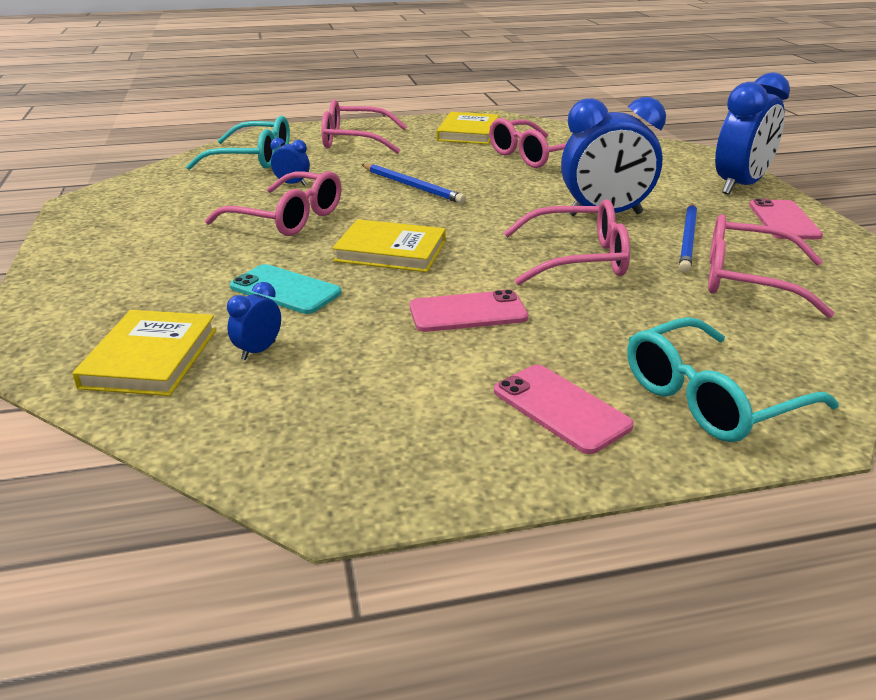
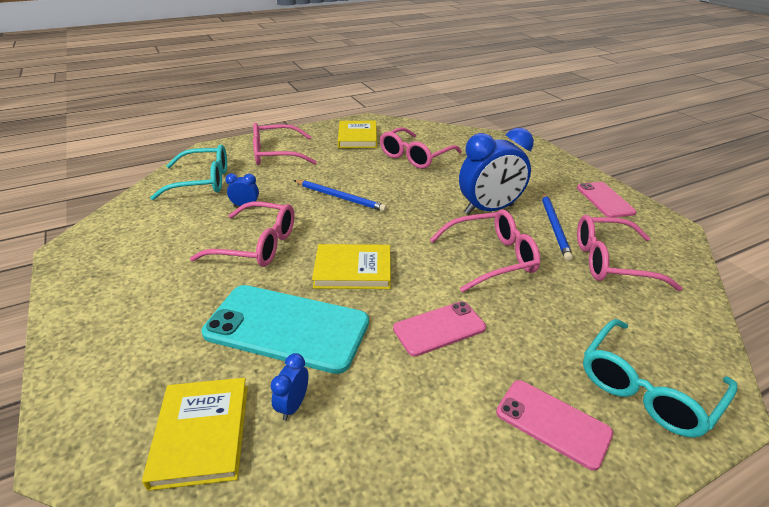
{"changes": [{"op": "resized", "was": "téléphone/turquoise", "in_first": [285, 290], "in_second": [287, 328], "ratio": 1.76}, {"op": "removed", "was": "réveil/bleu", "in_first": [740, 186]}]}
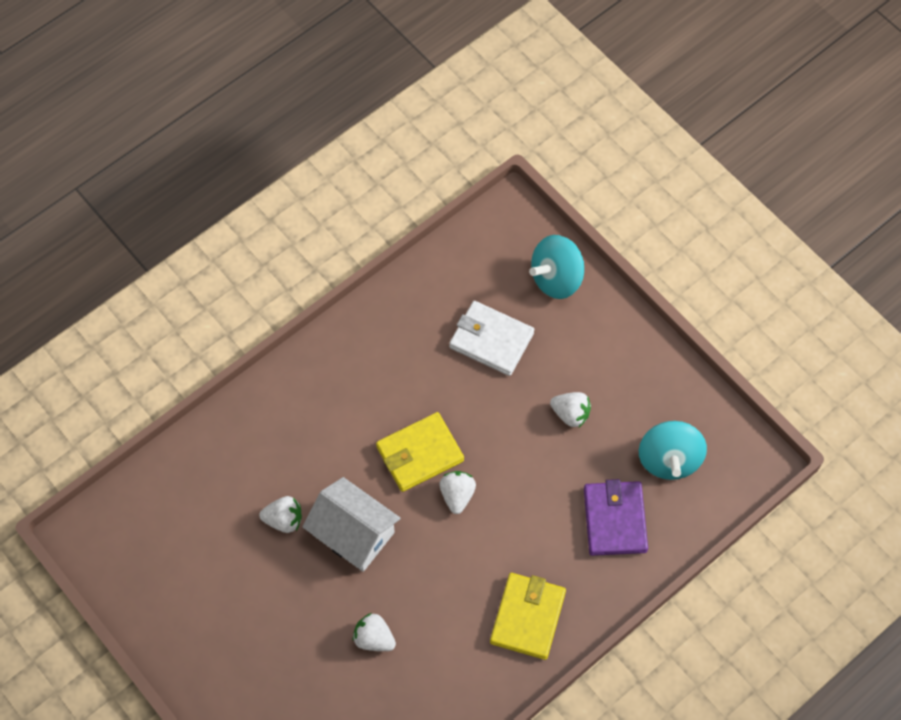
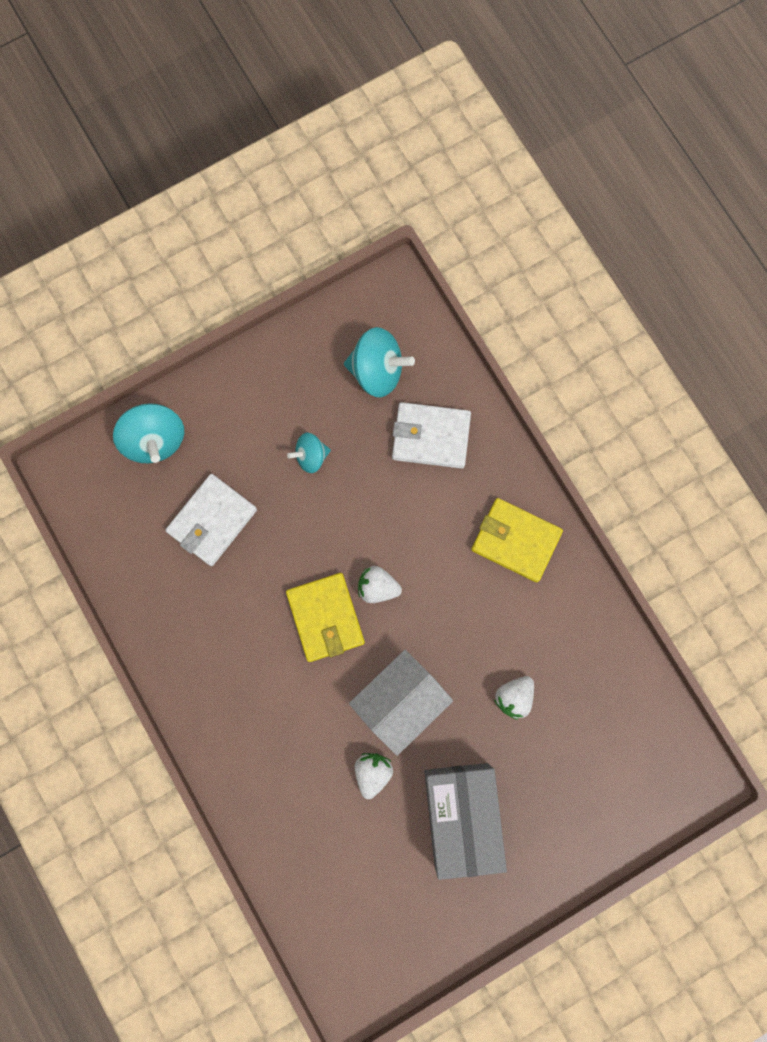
{"changes": [{"op": "replaced", "was": "fraise/blanc", "now": "toupie/turquoise", "in_first": [570, 414], "in_second": [311, 456]}, {"op": "recoloured", "was": "portefeuille/violet", "now": "portefeuille/blanc", "in_first": [614, 520], "in_second": [431, 437]}, {"op": "added", "now": "boîte/gris", "in_second": [461, 815]}]}
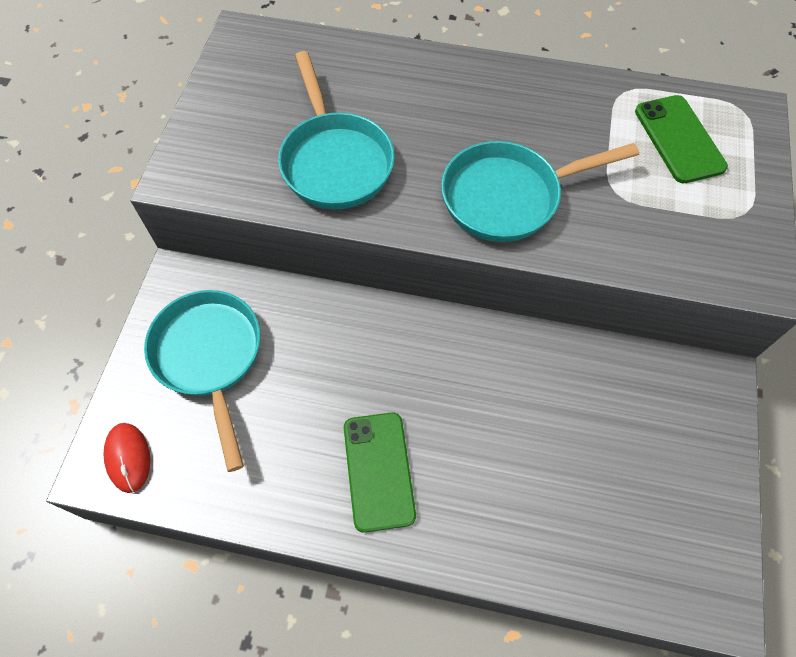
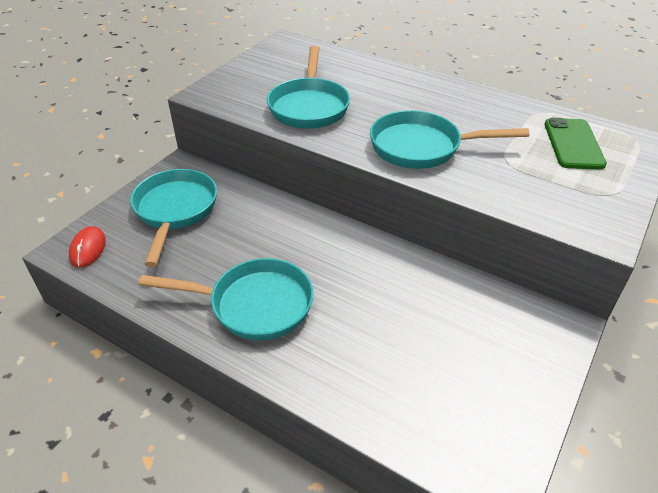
{"changes": [{"op": "replaced", "was": "téléphone/vert", "now": "poêle/turquoise", "in_first": [378, 471], "in_second": [254, 305]}]}
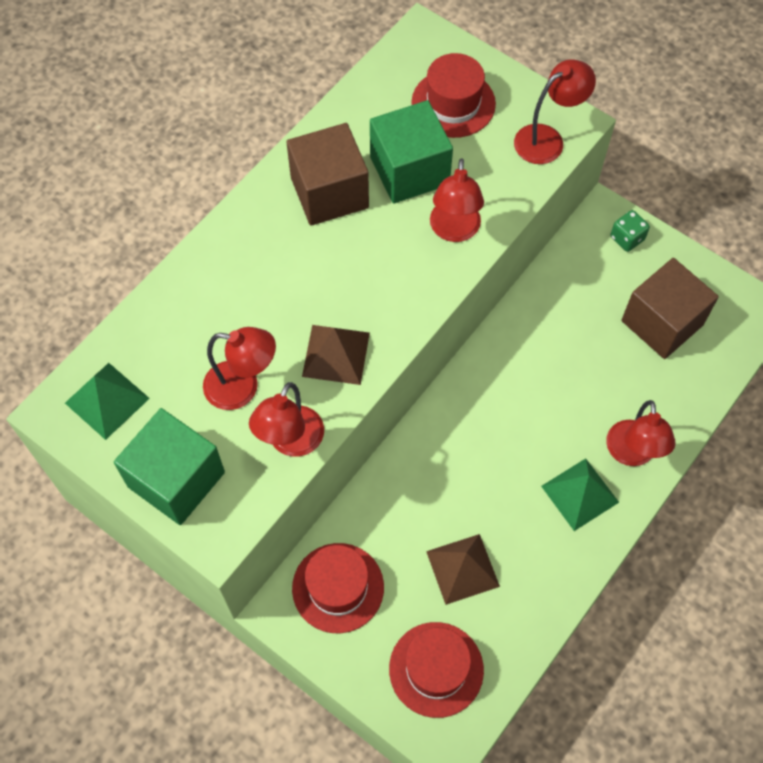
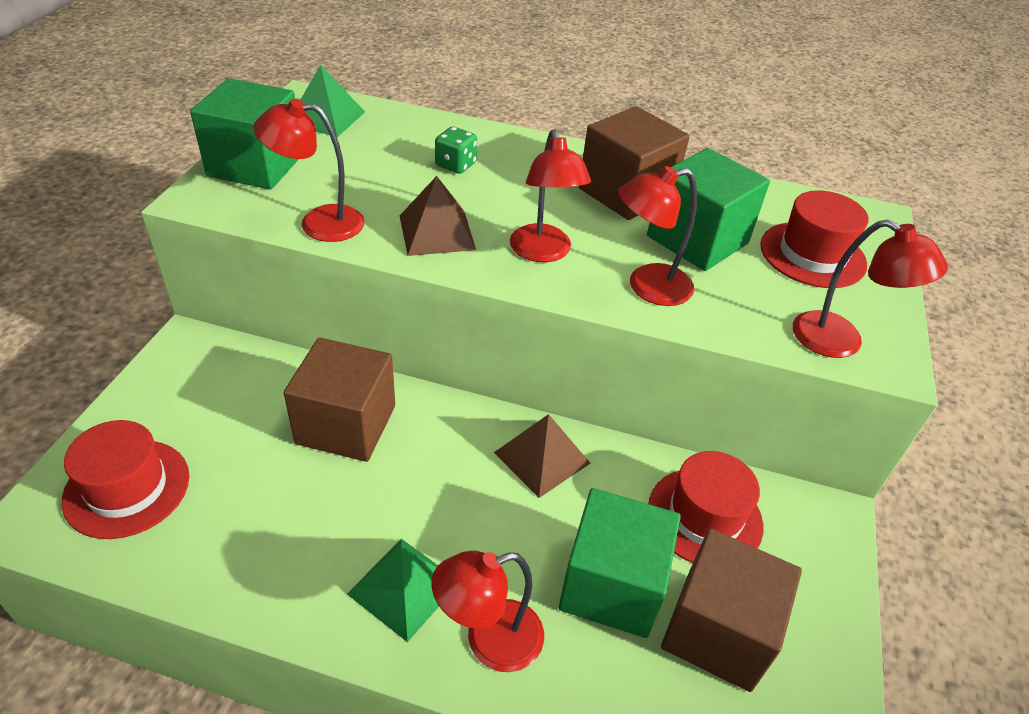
{"changes": [{"op": "moved", "was": "lampe/rouge", "in_first": [242, 387], "in_second": [543, 252]}, {"op": "moved", "was": "chapeau/rouge", "in_first": [338, 587], "in_second": [705, 516]}, {"op": "moved", "was": "pyramide/marron", "in_first": [462, 569], "in_second": [542, 457]}, {"op": "moved", "was": "dé/vert", "in_first": [627, 238], "in_second": [455, 165]}, {"op": "added", "now": "cube/marron", "in_second": [346, 424]}, {"op": "added", "now": "cube/vert", "in_second": [611, 585]}]}
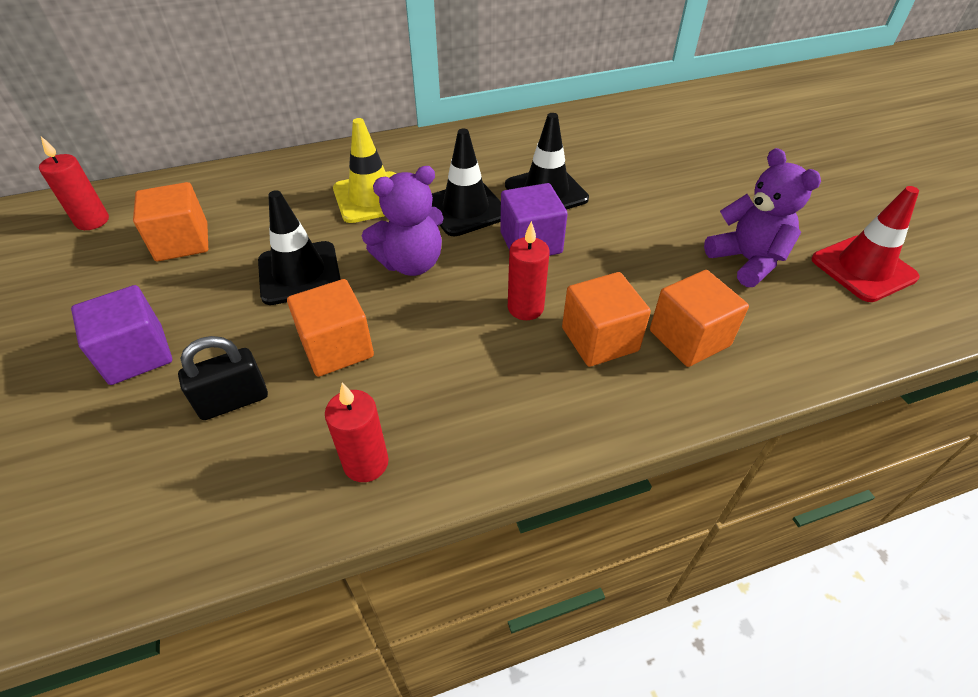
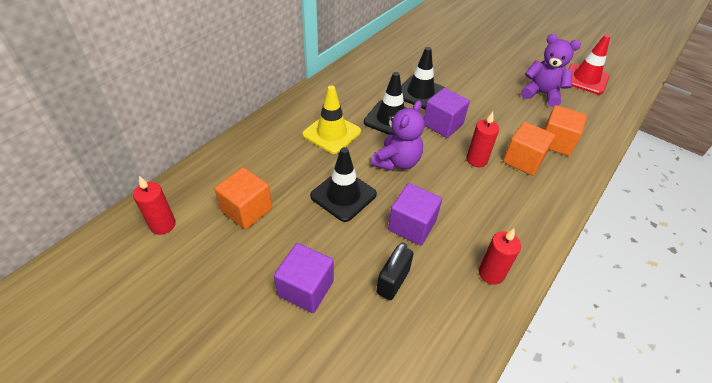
{"changes": [{"op": "recoloured", "was": "cube/orange", "now": "cube/violet", "in_first": [337, 347], "in_second": [412, 225]}]}
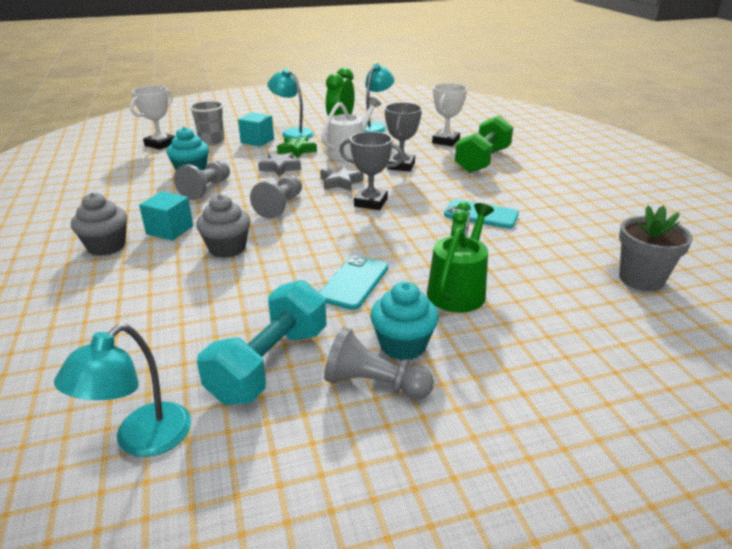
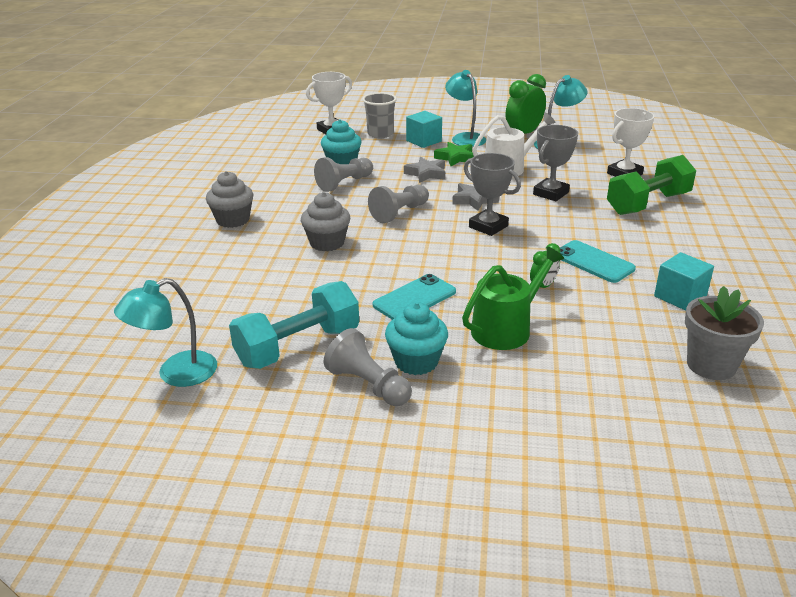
{"changes": [{"op": "moved", "was": "cube/turquoise", "in_first": [170, 230], "in_second": [680, 297]}]}
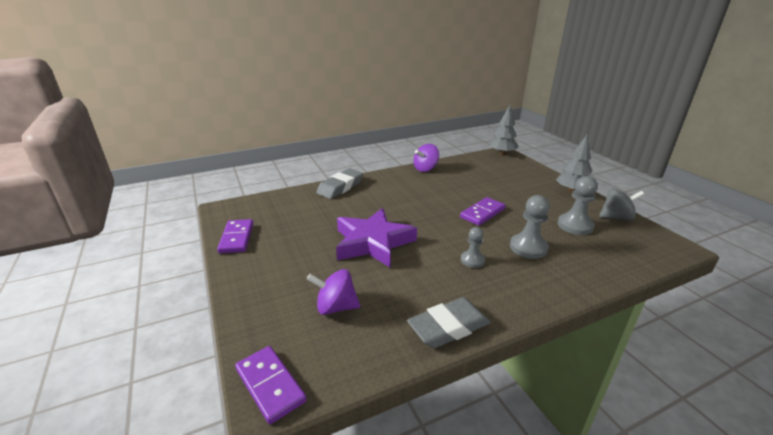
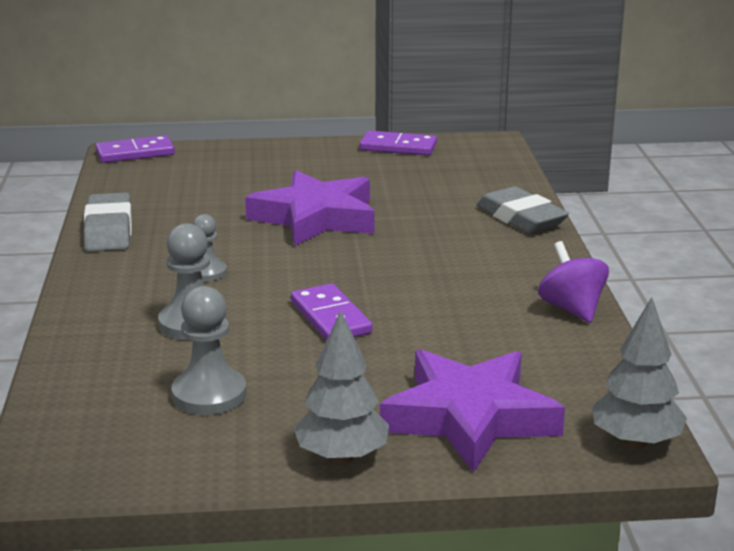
{"changes": [{"op": "removed", "was": "toupie/violet", "in_first": [336, 307]}, {"op": "removed", "was": "toupie/gris", "in_first": [616, 217]}, {"op": "added", "now": "étoile/violet", "in_second": [469, 418]}]}
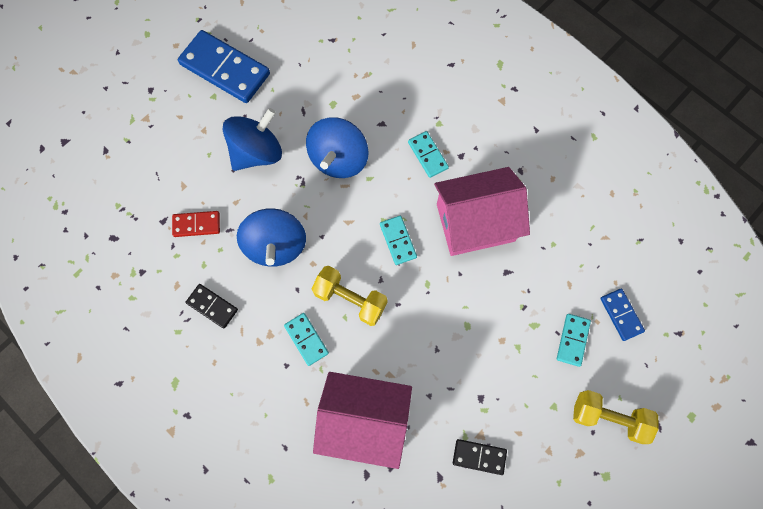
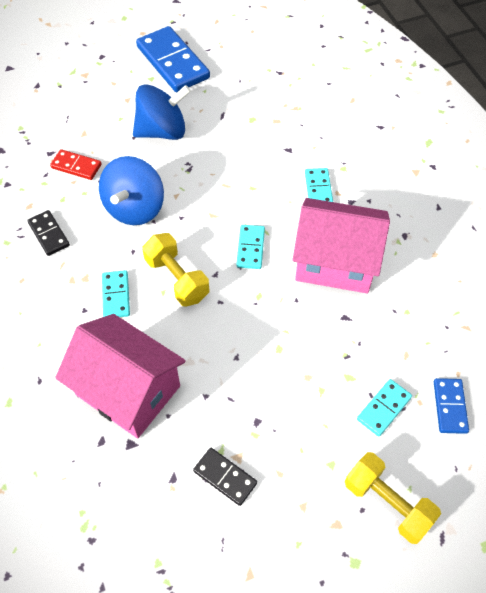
{"changes": [{"op": "removed", "was": "toupie/bleu", "in_first": [339, 158]}]}
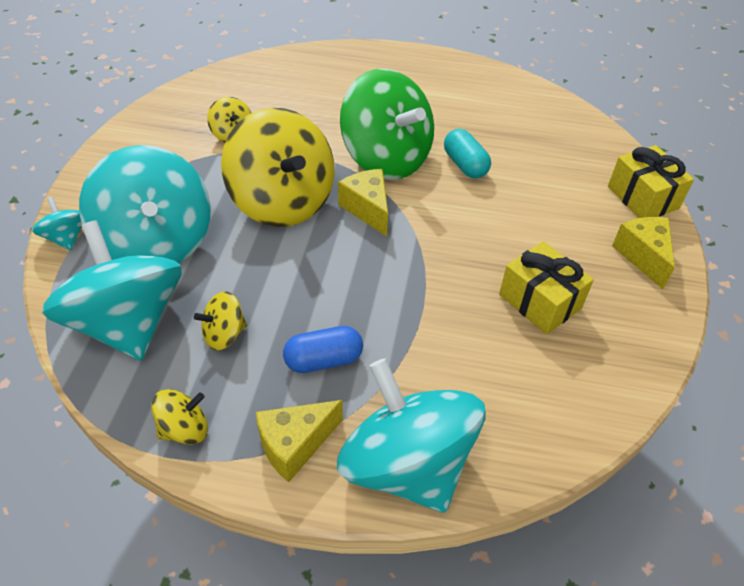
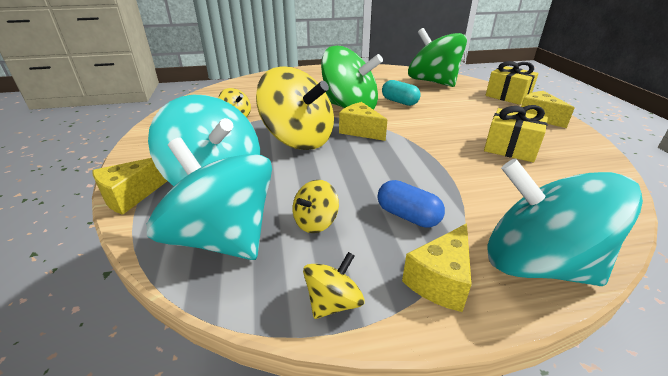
{"changes": [{"op": "replaced", "was": "toupie/turquoise", "now": "fromage/jaune", "in_first": [66, 238], "in_second": [130, 196]}, {"op": "turned", "was": "gélule/bleu", "in_first": [323, 360], "in_second": [408, 216], "clockwise": 75}, {"op": "added", "now": "toupie/vert", "in_second": [433, 82]}]}
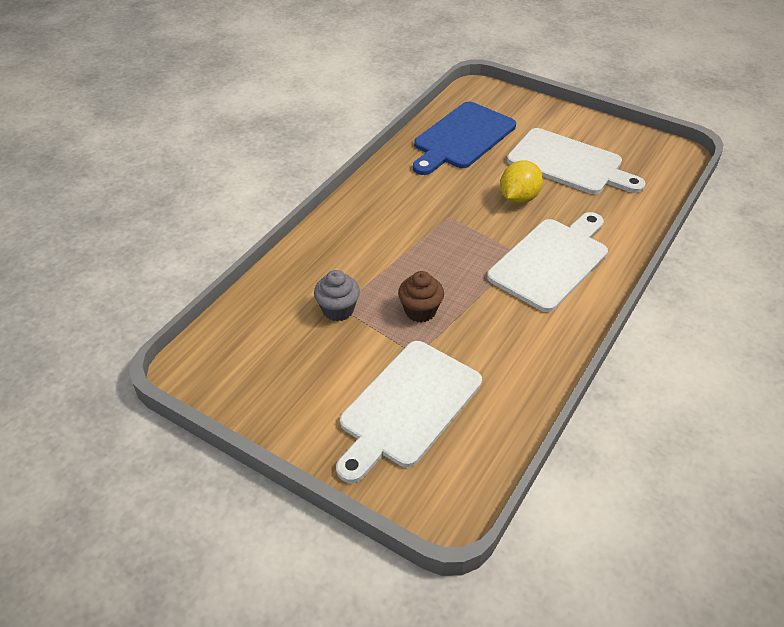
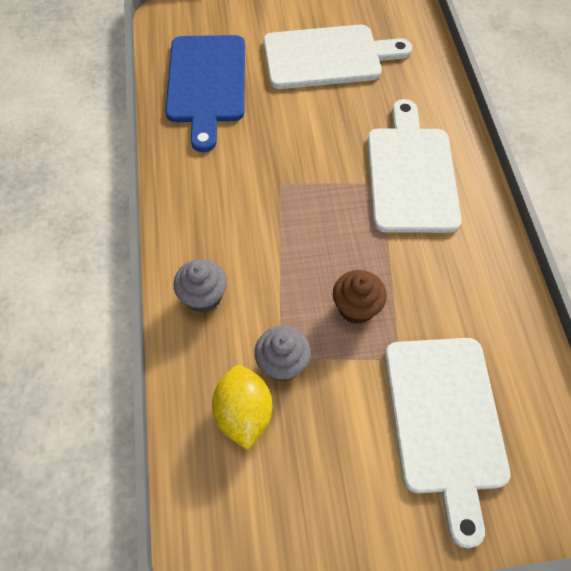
{"changes": [{"op": "moved", "was": "citron/jaune", "in_first": [518, 198], "in_second": [244, 414]}, {"op": "added", "now": "muffin/gris", "in_second": [203, 297]}]}
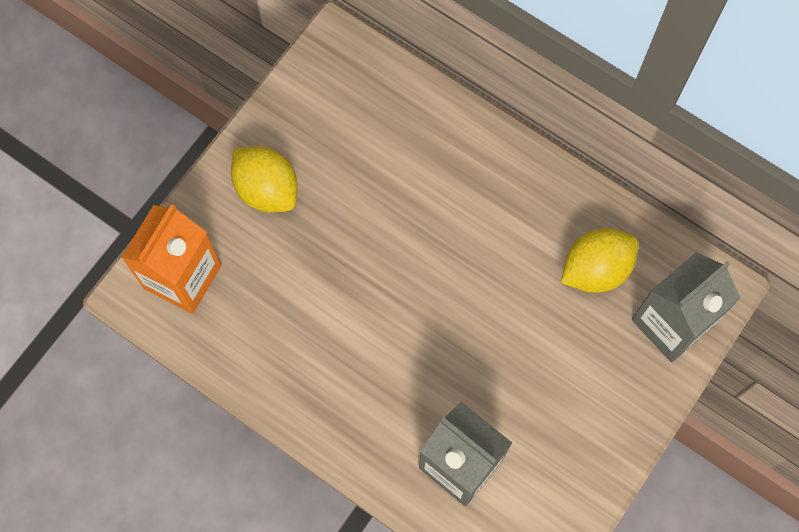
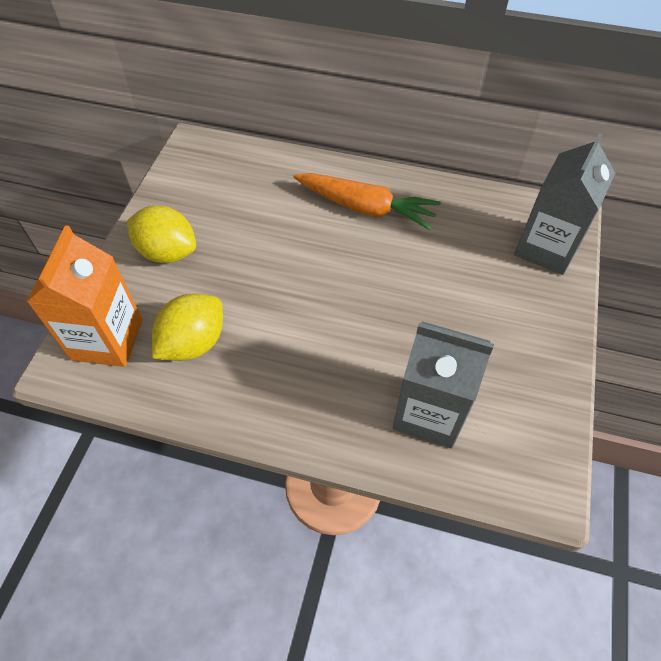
{"changes": [{"op": "moved", "was": "citron/jaune", "in_first": [595, 269], "in_second": [193, 343]}, {"op": "added", "now": "carotte/orange", "in_second": [365, 208]}]}
